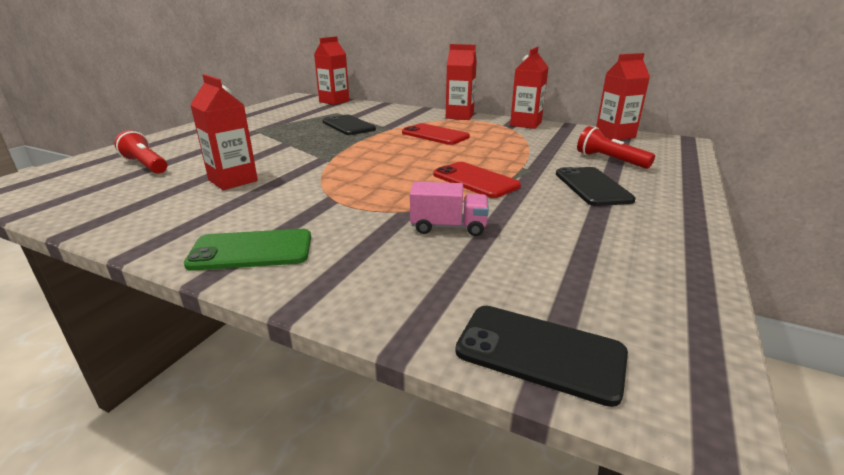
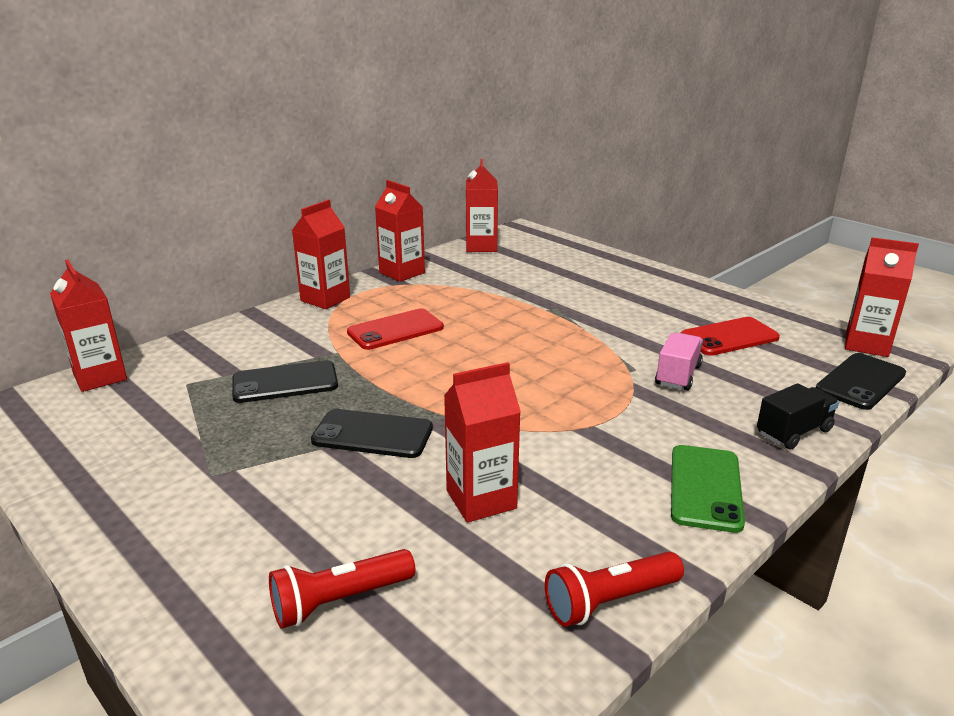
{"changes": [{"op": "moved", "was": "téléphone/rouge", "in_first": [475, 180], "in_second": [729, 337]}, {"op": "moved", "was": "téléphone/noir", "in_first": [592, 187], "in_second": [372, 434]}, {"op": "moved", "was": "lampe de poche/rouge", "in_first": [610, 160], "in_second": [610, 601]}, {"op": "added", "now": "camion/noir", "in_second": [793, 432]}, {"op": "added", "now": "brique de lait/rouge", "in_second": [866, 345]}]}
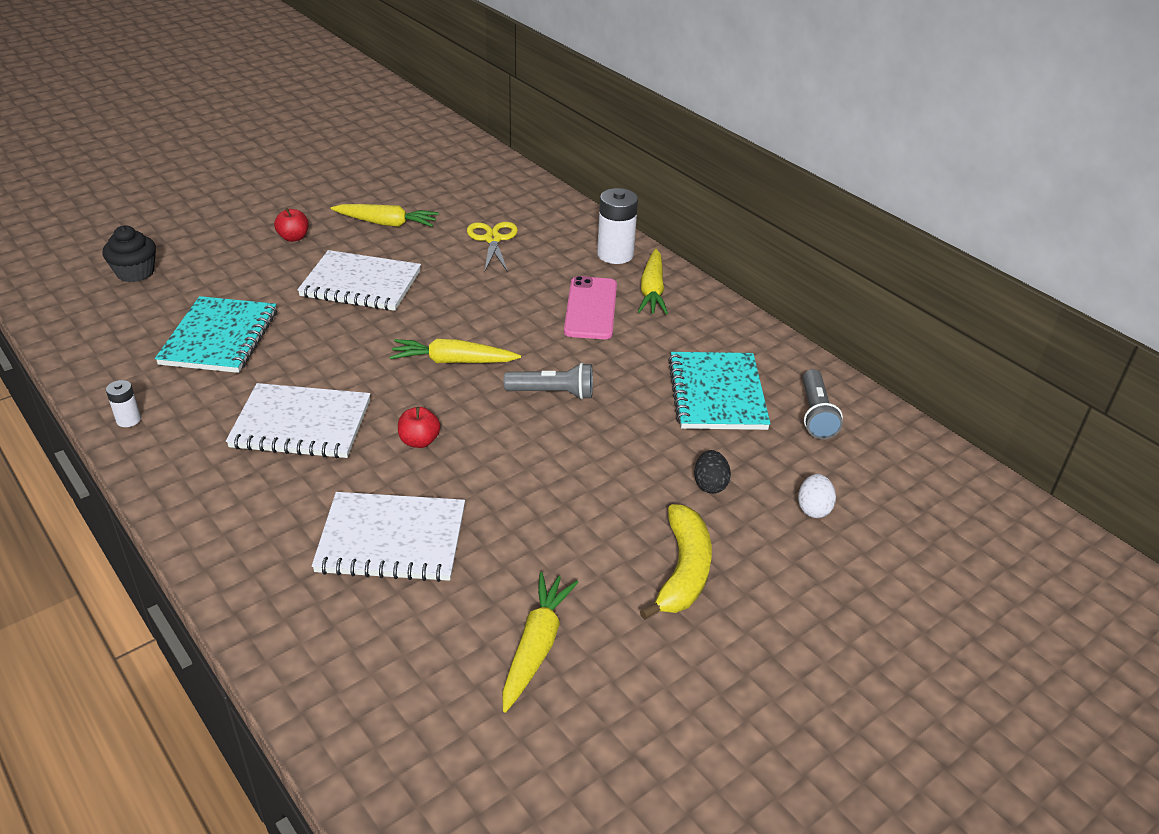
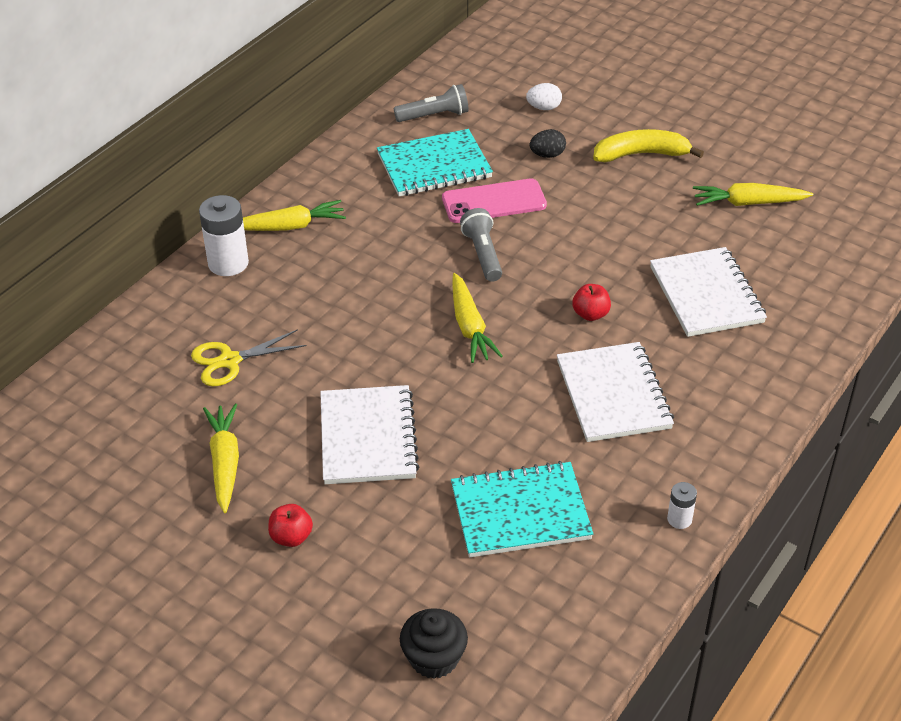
{"changes": [{"op": "moved", "was": "téléphone/rose", "in_first": [590, 308], "in_second": [494, 202]}]}
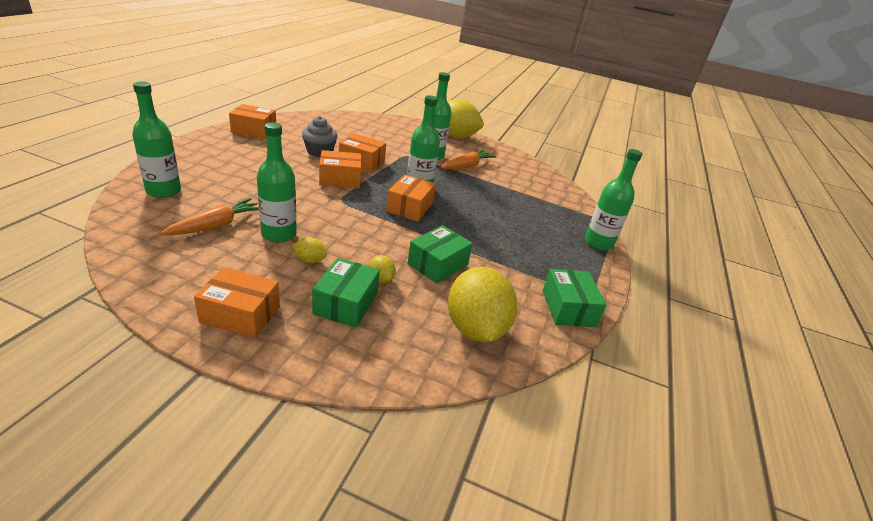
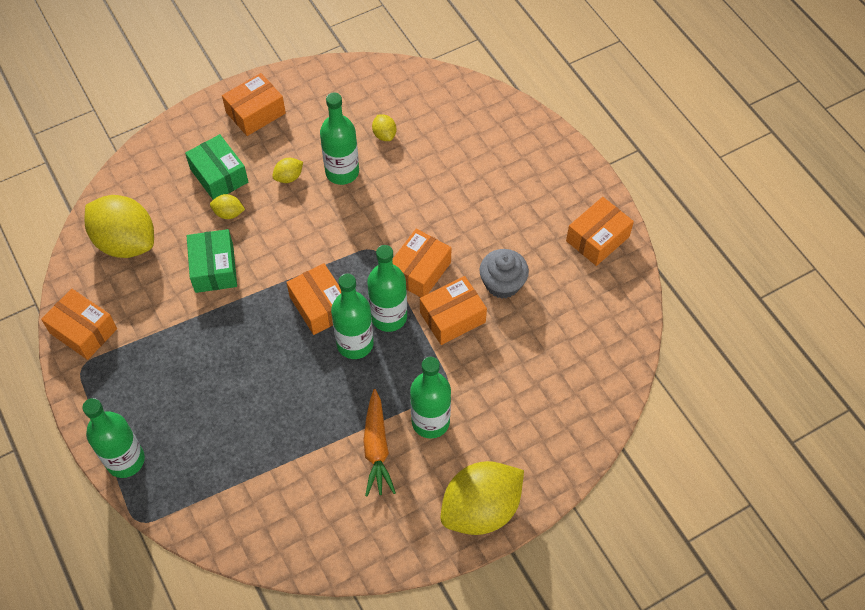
{"changes": [{"op": "moved", "was": "bouteille/vert", "in_first": [163, 191], "in_second": [389, 317]}, {"op": "replaced", "was": "carotte/orange", "now": "citron/jaune", "in_first": [216, 225], "in_second": [384, 135]}, {"op": "recoloured", "was": "boîte/vert", "now": "boîte/orange", "in_first": [568, 308], "in_second": [83, 331]}]}
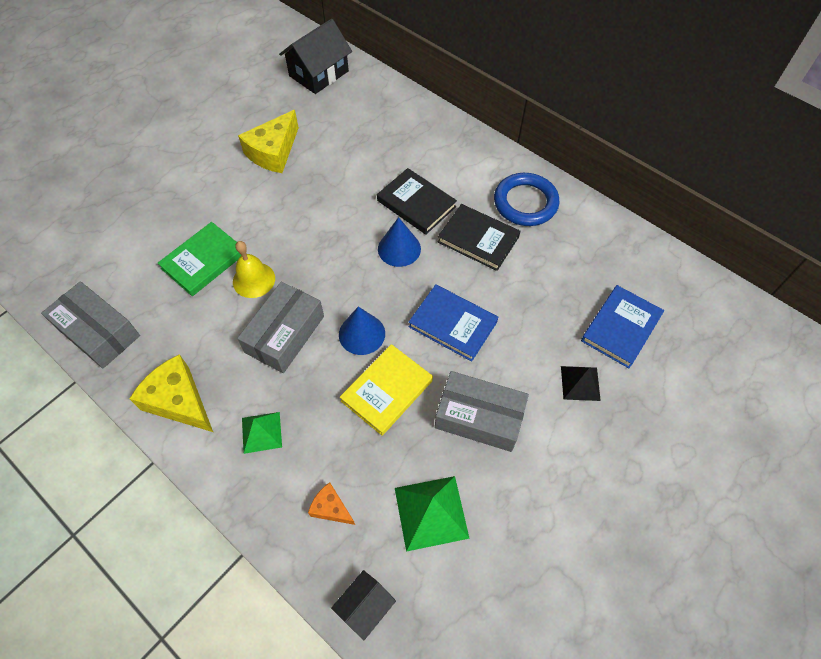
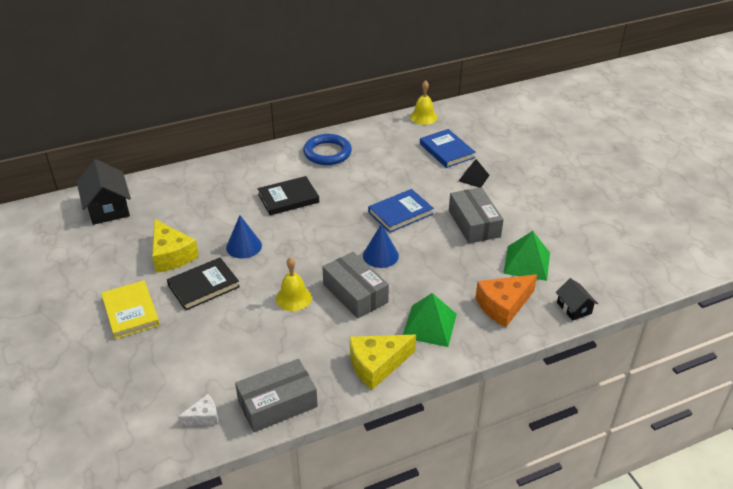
{"changes": [{"op": "removed", "was": "livre/vert", "in_first": [203, 261]}, {"op": "resized", "was": "pyramide/vert", "in_first": [261, 432], "in_second": [429, 325], "ratio": 1.56}, {"op": "resized", "was": "fromage/orange", "in_first": [331, 508], "in_second": [503, 305], "ratio": 1.88}, {"op": "moved", "was": "livre/jaune", "in_first": [387, 391], "in_second": [131, 312]}, {"op": "moved", "was": "cône/bleu", "in_first": [399, 248], "in_second": [244, 246]}, {"op": "turned", "was": "boîte/gris", "in_first": [479, 417], "in_second": [474, 223], "clockwise": -60}, {"op": "moved", "was": "livre/noir", "in_first": [478, 239], "in_second": [203, 286]}, {"op": "added", "now": "fromage/blanc", "in_second": [203, 417]}, {"op": "added", "now": "cloche/jaune", "in_second": [423, 117]}]}
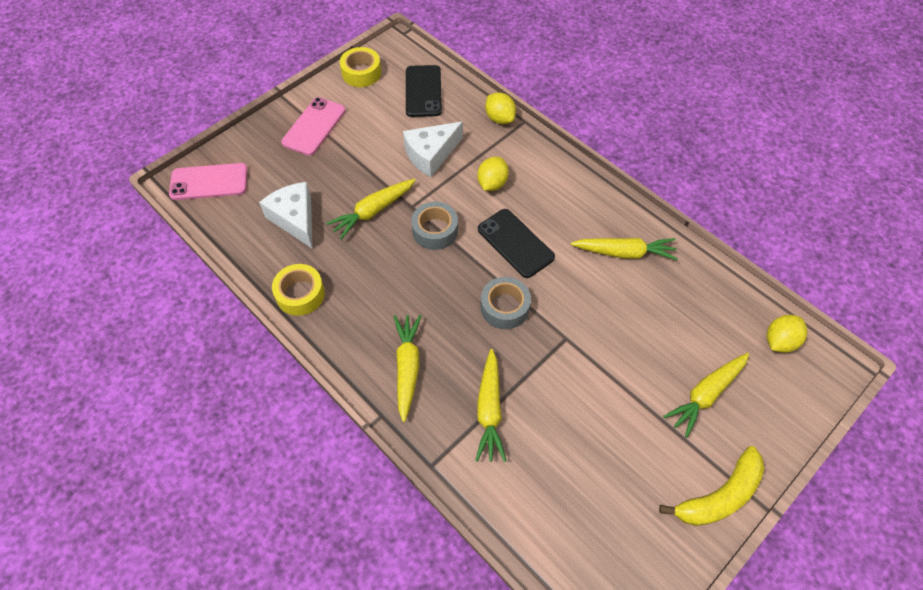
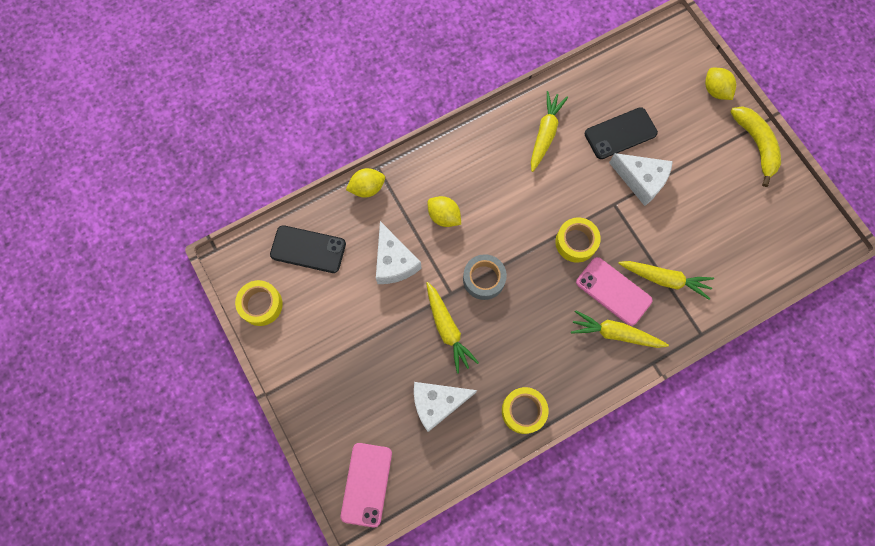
{"changes": [{"op": "moved", "was": "téléphone/rose", "in_first": [314, 126], "in_second": [613, 291]}, {"op": "moved", "was": "téléphone/noir", "in_first": [515, 243], "in_second": [620, 133]}, {"op": "recoloured", "was": "ruban adhésif/gris", "now": "ruban adhésif/jaune", "in_first": [504, 307], "in_second": [576, 242]}, {"op": "removed", "was": "carotte/jaune", "in_first": [706, 395]}, {"op": "moved", "was": "citron/jaune", "in_first": [779, 341], "in_second": [715, 90]}, {"op": "added", "now": "fromage/blanc", "in_second": [641, 180]}]}
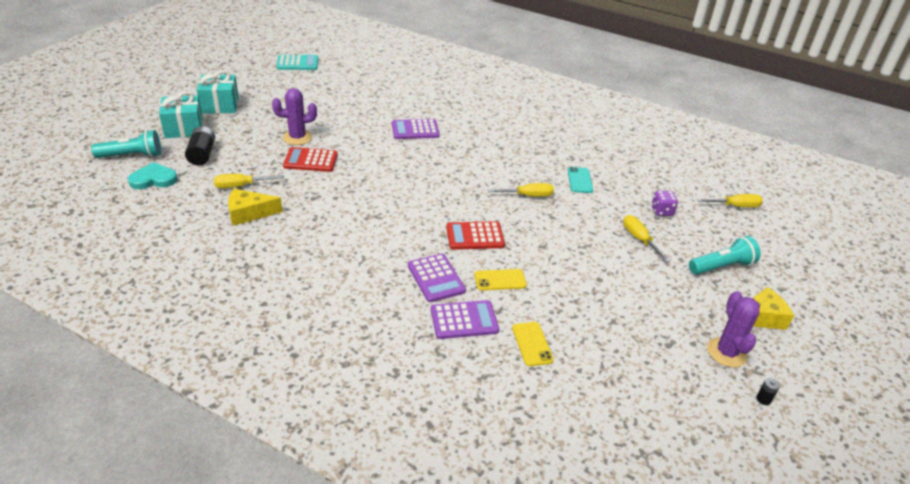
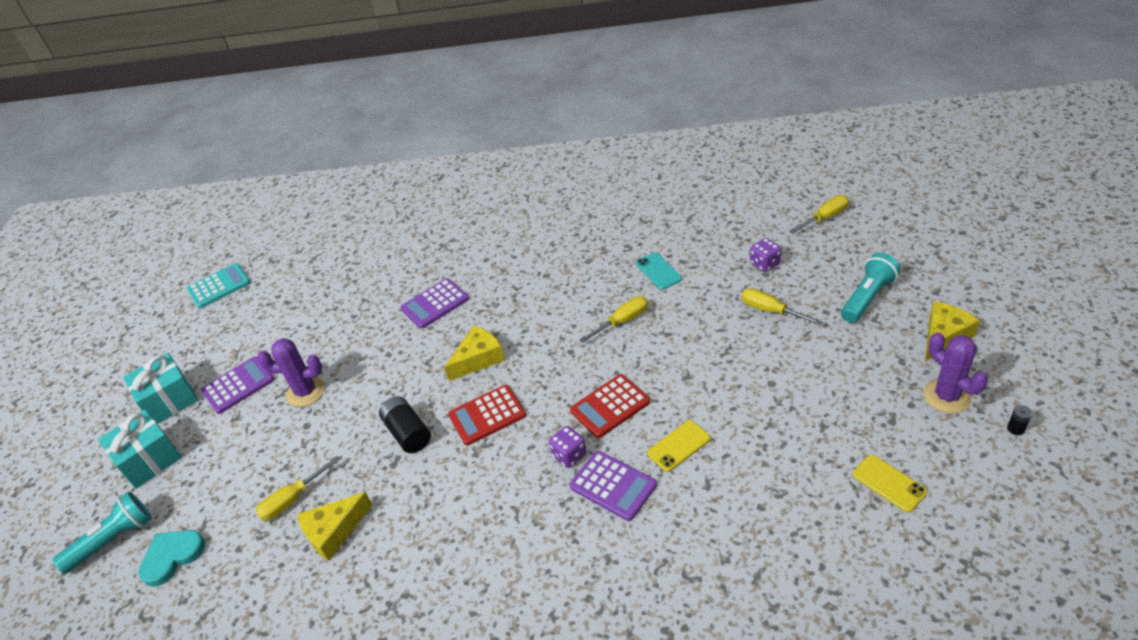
{"changes": [{"op": "moved", "was": "pile/noir", "in_first": [202, 154], "in_second": [408, 433]}, {"op": "turned", "was": "cactus/violet", "in_first": [297, 137], "in_second": [306, 392], "clockwise": 45}, {"op": "moved", "was": "calculatrice/rouge", "in_first": [311, 160], "in_second": [487, 415]}, {"op": "moved", "was": "calculatrice/violet", "in_first": [464, 320], "in_second": [238, 385]}, {"op": "moved", "was": "téléphone/jaune", "in_first": [532, 344], "in_second": [889, 483]}, {"op": "added", "now": "fromage/jaune", "in_second": [478, 359]}, {"op": "added", "now": "dé/violet", "in_second": [569, 455]}]}
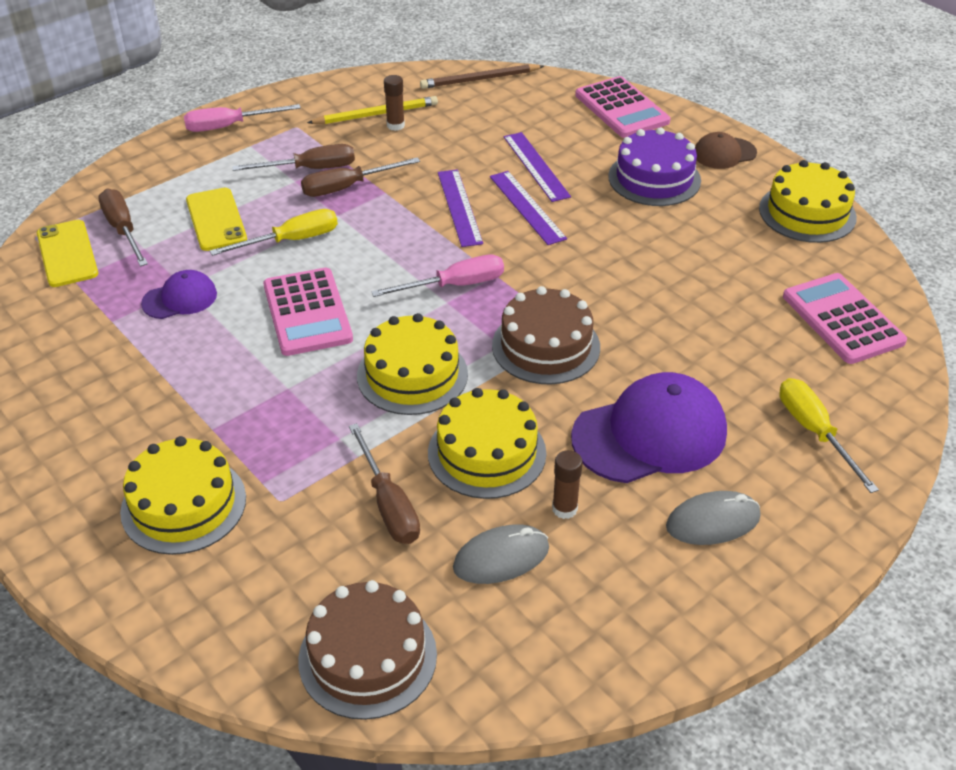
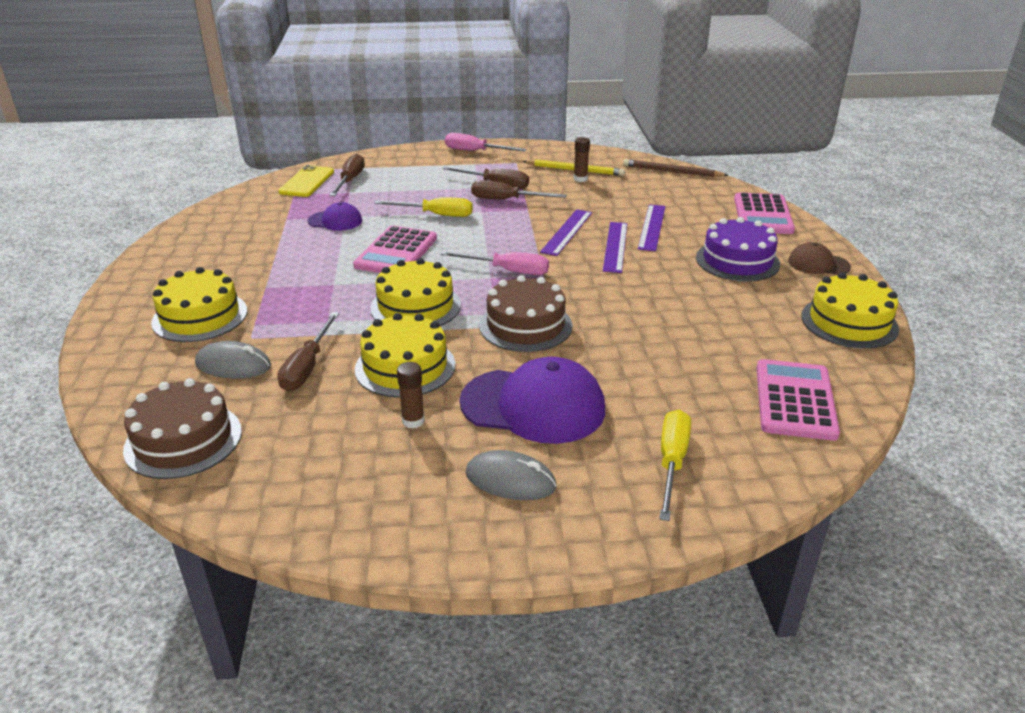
{"changes": [{"op": "removed", "was": "téléphone/jaune", "in_first": [216, 220]}, {"op": "moved", "was": "souris/gris", "in_first": [501, 557], "in_second": [233, 365]}]}
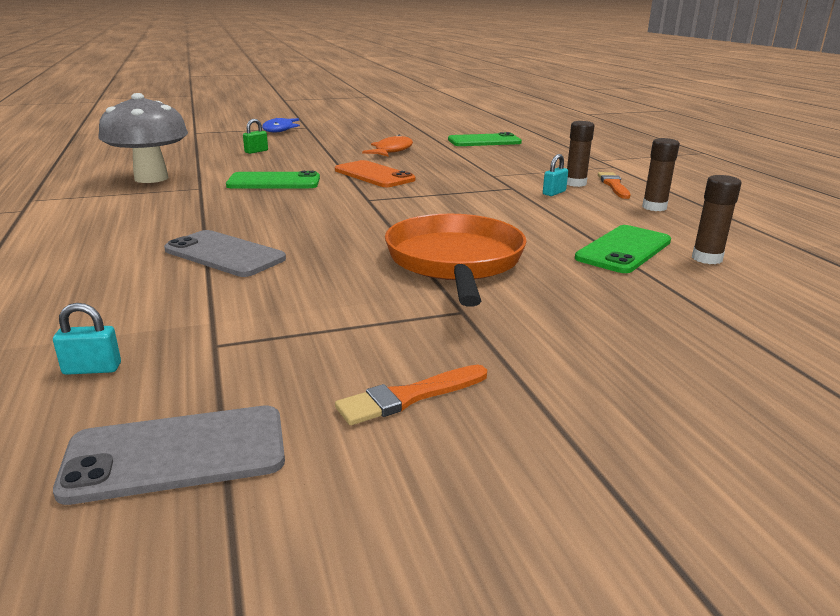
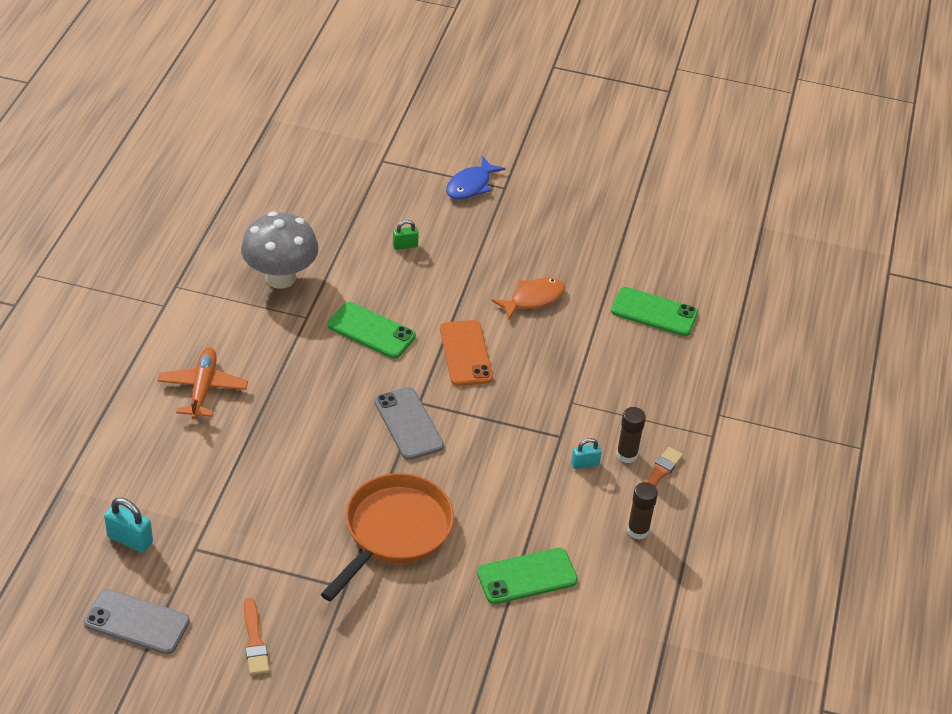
{"changes": [{"op": "resized", "was": "cadenas/turquoise", "in_first": [92, 369], "in_second": [130, 539], "ratio": 1.55}, {"op": "moved", "was": "téléphone/gris", "in_first": [224, 254], "in_second": [408, 424]}, {"op": "turned", "was": "pinceau/orange", "in_first": [409, 397], "in_second": [254, 641], "clockwise": -105}, {"op": "removed", "was": "bâton de colle/marron", "in_first": [707, 258]}, {"op": "added", "now": "avion/orange", "in_second": [203, 388]}]}
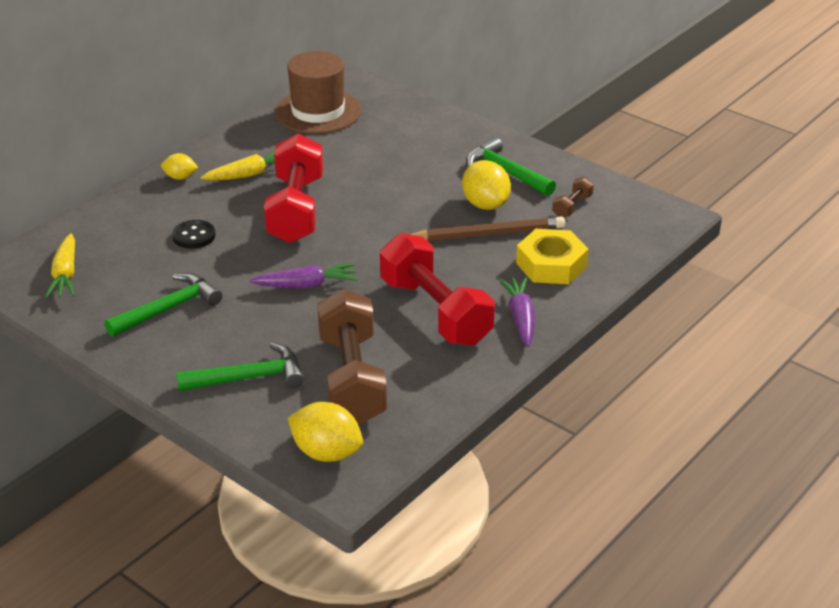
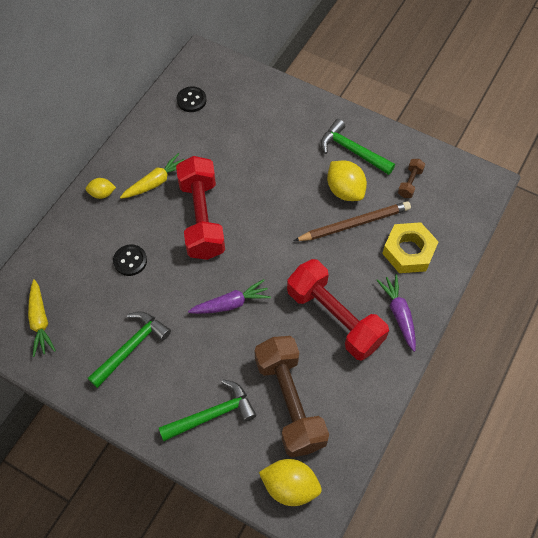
{"changes": [{"op": "replaced", "was": "chapeau/marron", "now": "bouton/noir", "in_first": [318, 111], "in_second": [191, 100]}]}
